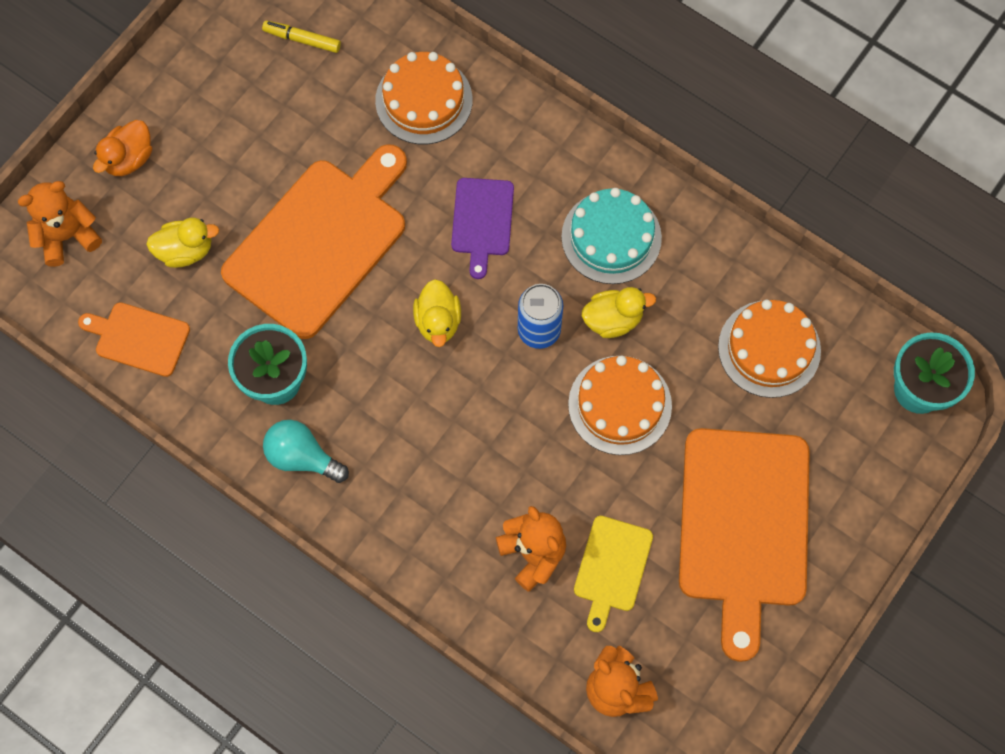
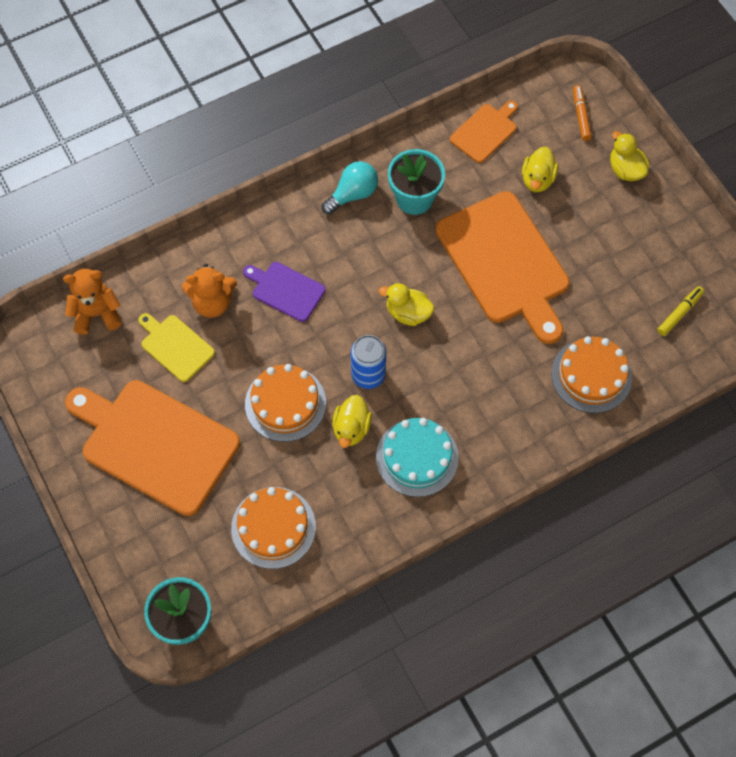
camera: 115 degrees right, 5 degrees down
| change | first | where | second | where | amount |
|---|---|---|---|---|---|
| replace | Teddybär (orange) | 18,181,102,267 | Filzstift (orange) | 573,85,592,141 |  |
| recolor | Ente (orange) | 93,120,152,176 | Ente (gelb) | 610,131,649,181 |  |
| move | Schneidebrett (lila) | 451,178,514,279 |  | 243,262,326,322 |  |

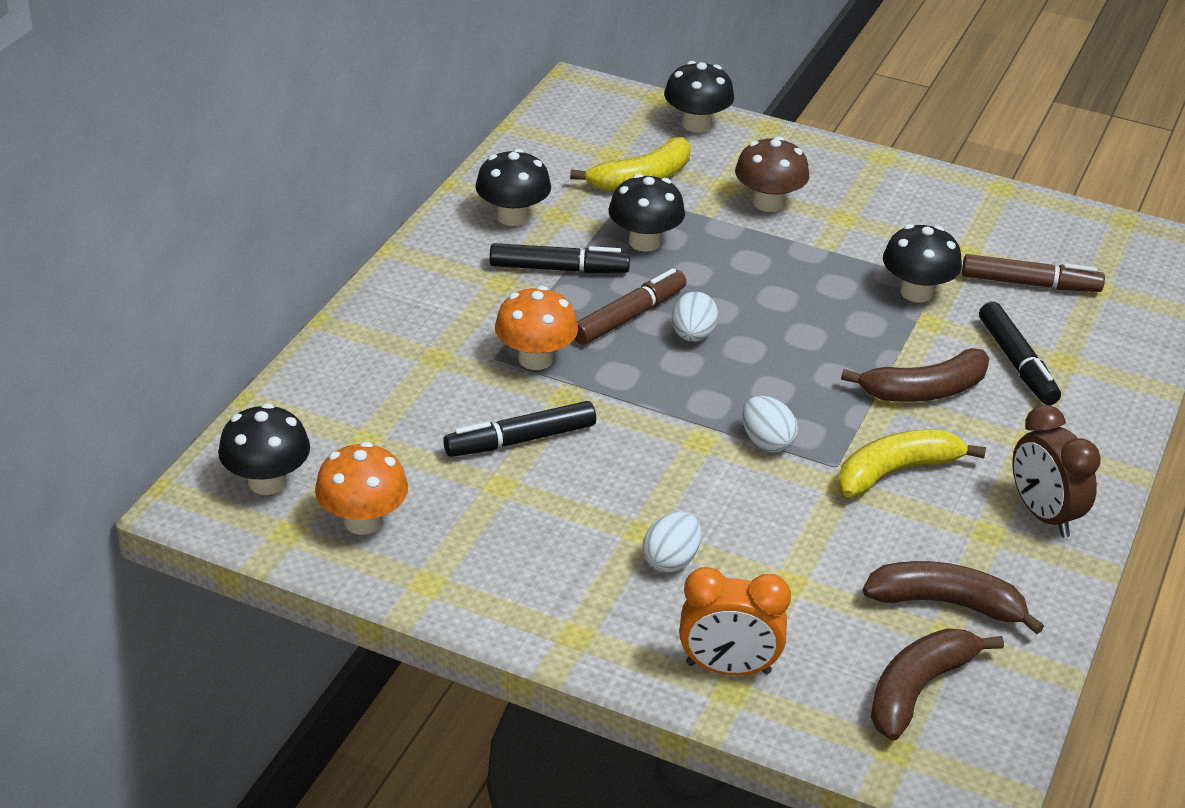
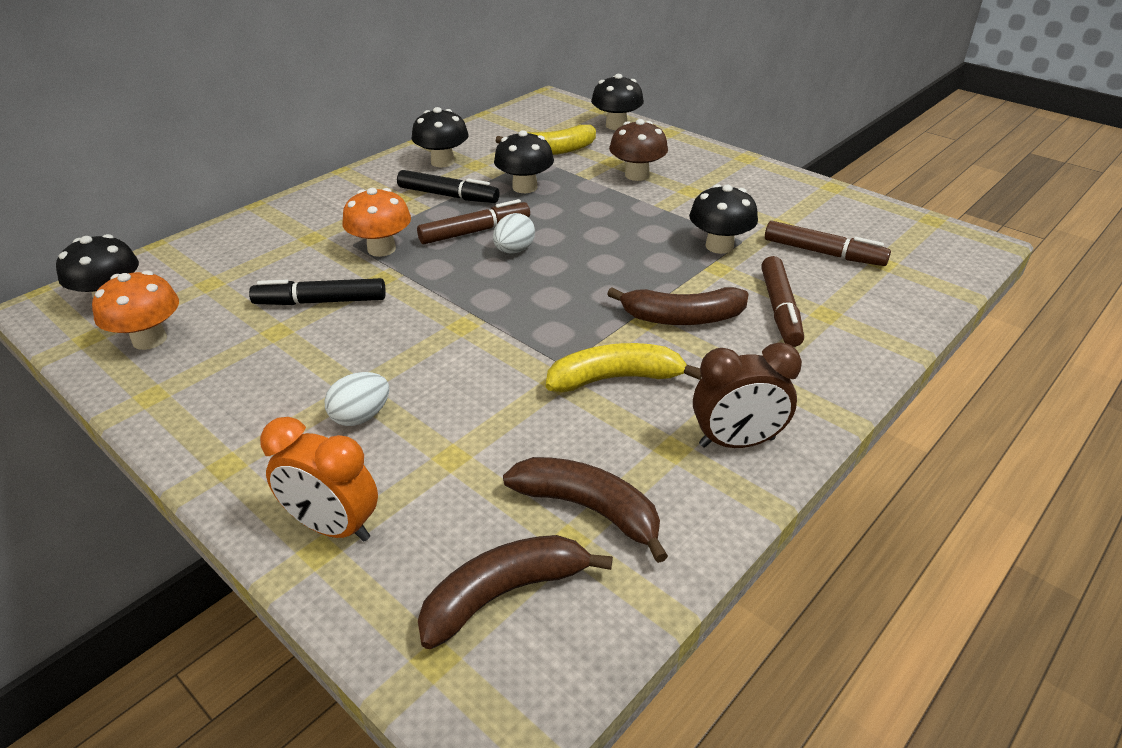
camera: 20 degrees right, 0 degrees up
| change | first | where | second | where | amount |
|---|---|---|---|---|---|
| delete | Ei (weiß) | 742,396,798,452 |  |  |  |
| recolor | Filzstift (schwarz) | 979,302,1061,405 | Filzstift (braun) | 761,256,804,347 |  |
| rotate | Wecker (braun) | 1013,405,1101,537 |  | 693,342,802,448 | 90 degrees counterclockwise |

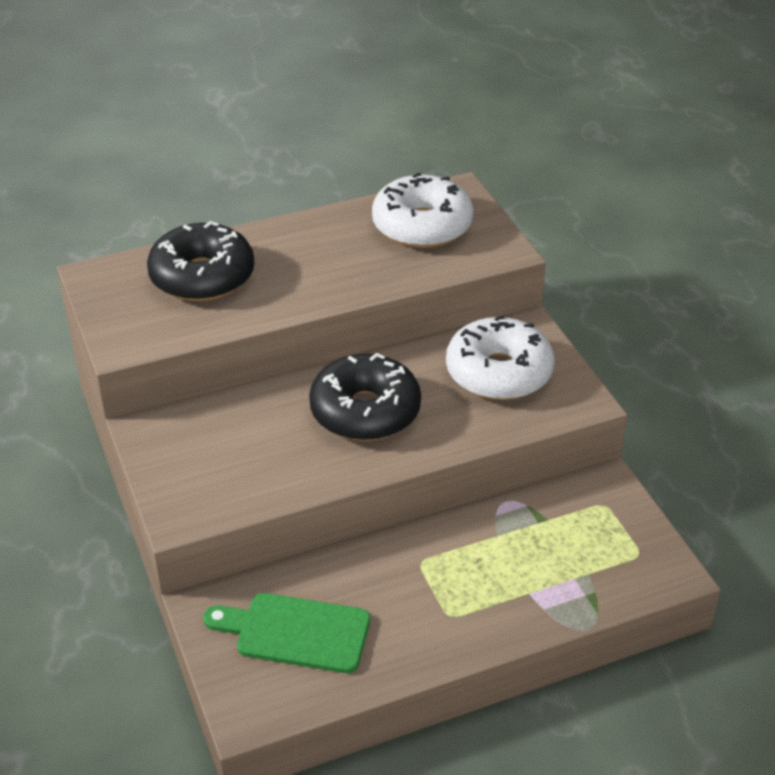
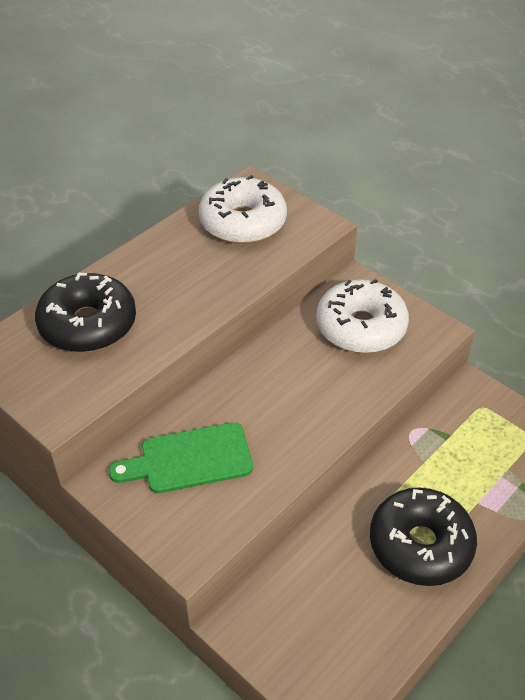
camera: 25 degrees left, 5 degrees up
| change | first | where | second | where | amount |
|---|---|---|---|---|---|
| move | Schneidebrett (grün) | 203,593,370,673 |  | 109,422,253,493 |  |
| move | Donut (schwarz) | 309,353,421,441 |  | 370,488,477,586 |  |

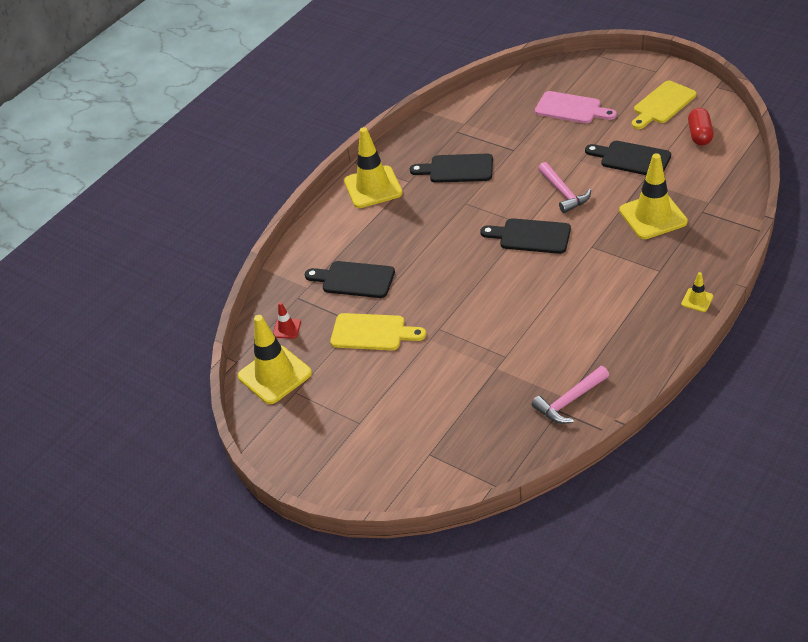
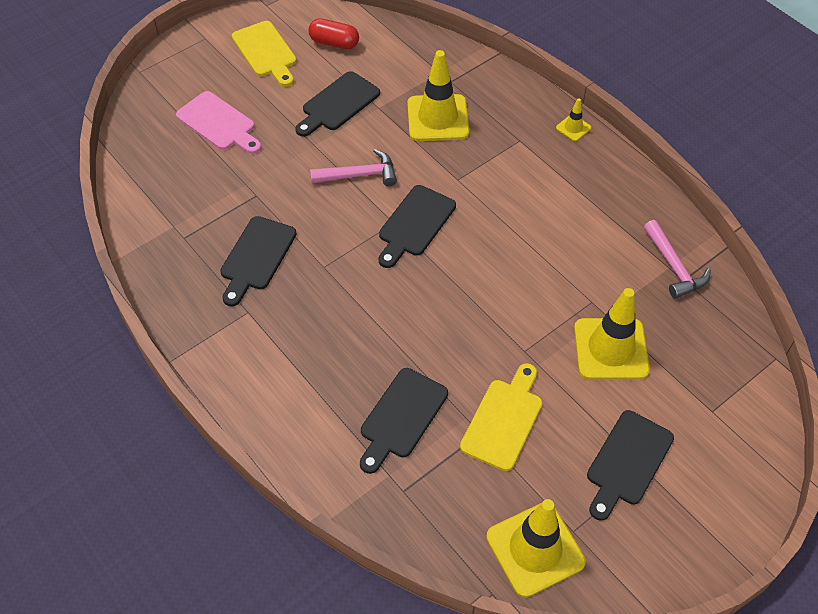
camera: 80 degrees left, 10 degrees up
| change | first | where | second | where | amount |
|---|---|---|---|---|---|
| delete | Leitkegel (rot) | 273,302,301,339 |  |  |  |
| move | Leitkegel (gelb) | 344,127,403,208 |  | 574,288,650,380 |  |
| rotate | Schneidebrett (rosa) | 535,91,617,124 |  | 176,91,261,154 | 90 degrees clockwise |
| insert |  |  | Schneidebrett (schwarz) | 587,410,674,521 |  |

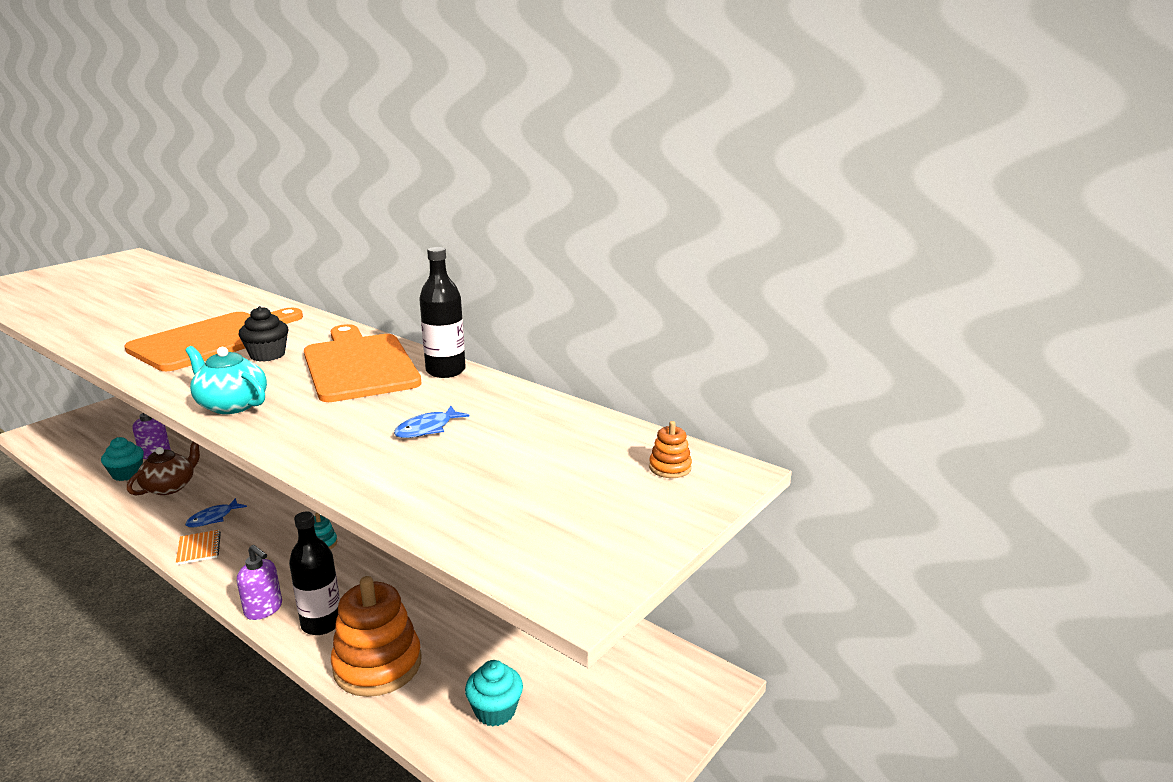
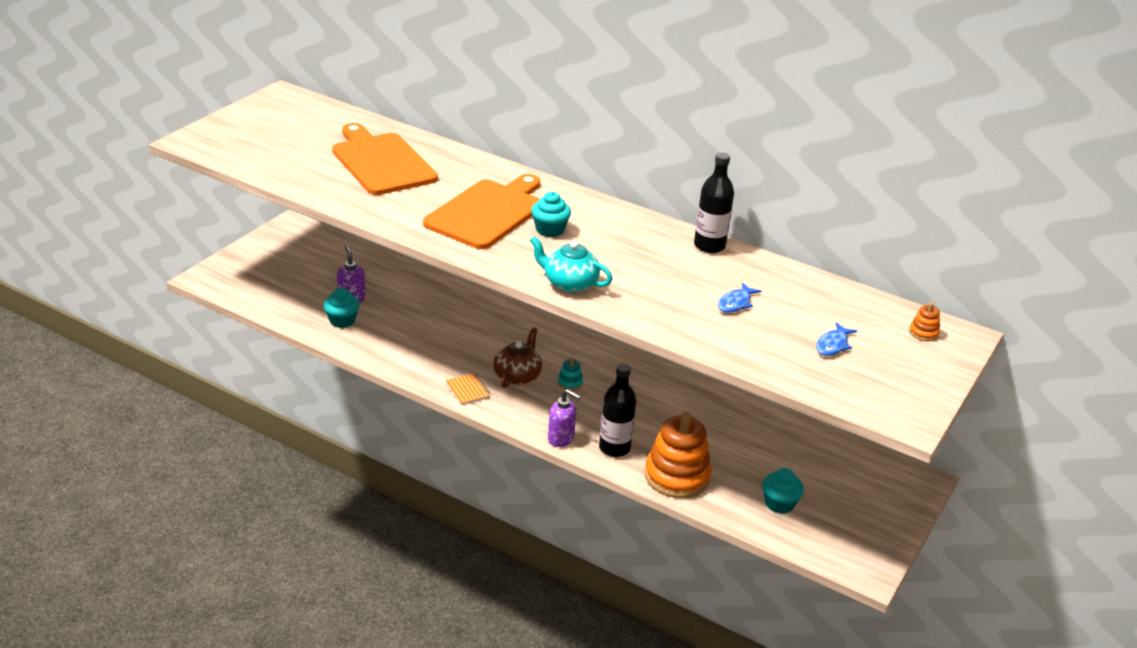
camera: 10 degrees left, 10 degrees up
| change | first | where | second | where | amount |
|---|---|---|---|---|---|
| move | Teekanne (braun) | 127,442,200,495 |  | 493,328,542,388 |  |
| move | Fisch (blau) | 185,498,247,527 |  | 816,322,857,356 |  |
| recolor | Muffin (schwarz) | 239,306,288,362 | Muffin (türkis) | 531,192,571,237 |  |
| move | Schneidebrett (orange) | 304,324,422,402 |  | 332,123,438,195 |  |

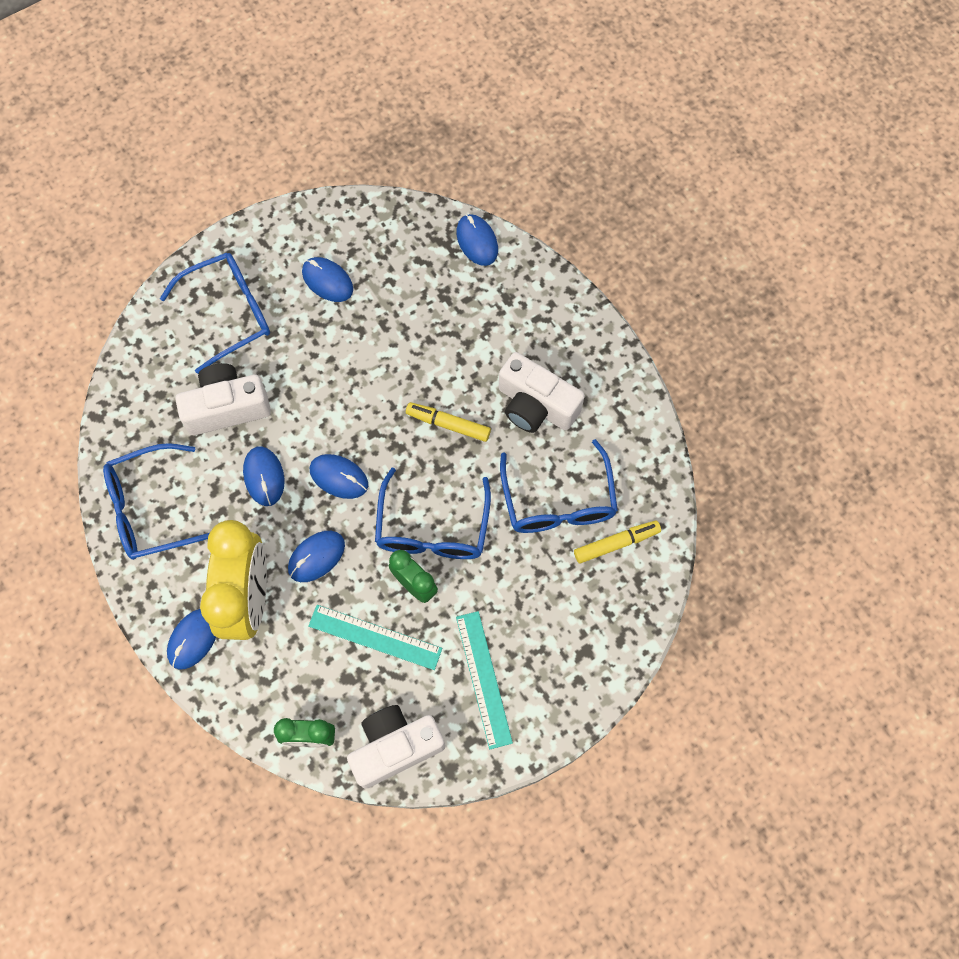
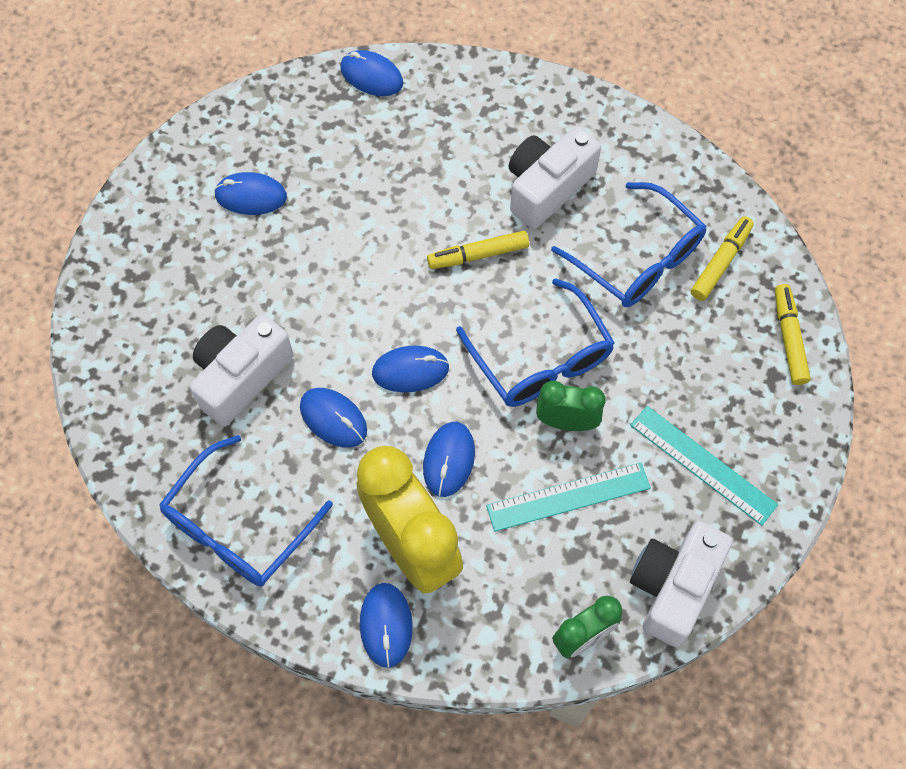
camera: 35 degrees left, 5 degrees down
| change | first | where | second | where | amount |
|---|---|---|---|---|---|
| delete | Brille (blau) | 160,253,270,374 |  |  |  |
| rotate | Kamera (weiß) | 499,352,585,433 |  | 509,126,601,229 | 135 degrees clockwise |
| insert |  |  | Filzstift (gelb) | 775,284,811,385 |  |

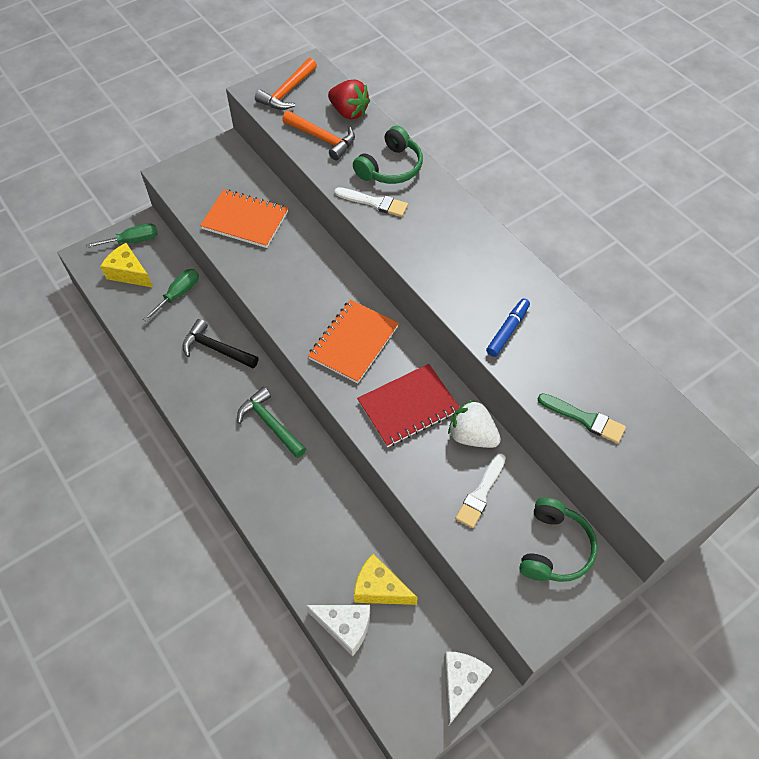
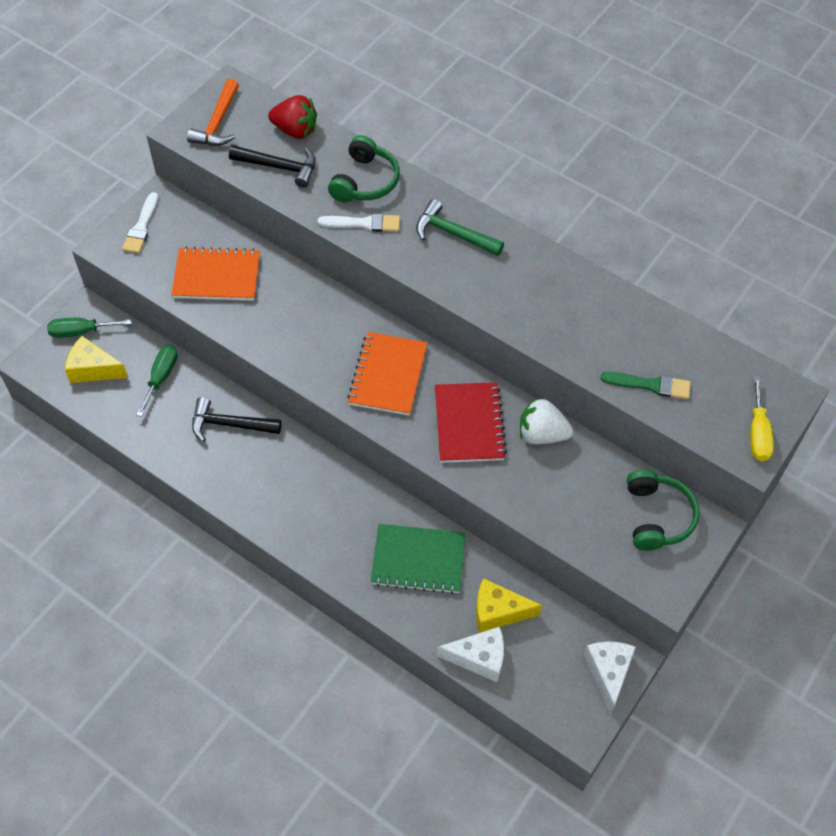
camera: 20 degrees left, 0 degrees up
| change | first | where | second | where | amount |
|---|---|---|---|---|---|
| rotate | Schraubenzieher (grün) | 86,223,158,248 |  | 47,318,132,338 | 150 degrees counterclockwise |
| move | Hammer (grün) | 237,387,306,458 |  | 416,199,504,256 |  |
| recolor | Hammer (orange) | 282,111,355,160 | Hammer (schwarz) | 229,145,316,188 |  |
| rotate | Notizbuch (rot) | 357,364,460,447 |  | 435,382,507,463 | 45 degrees counterclockwise |
| move | Pinsel (weiß) | 455,453,506,528 |  | 122,192,158,253 |  |
| delete | Filzstift (blau) | 486,298,530,357 |  |  |  |
| insert |  |  | Notizbuch (grün) | 371,524,466,594 |  |
| insert |  |  | Schraubenzieher (gelb) | 750,376,774,461 |  |

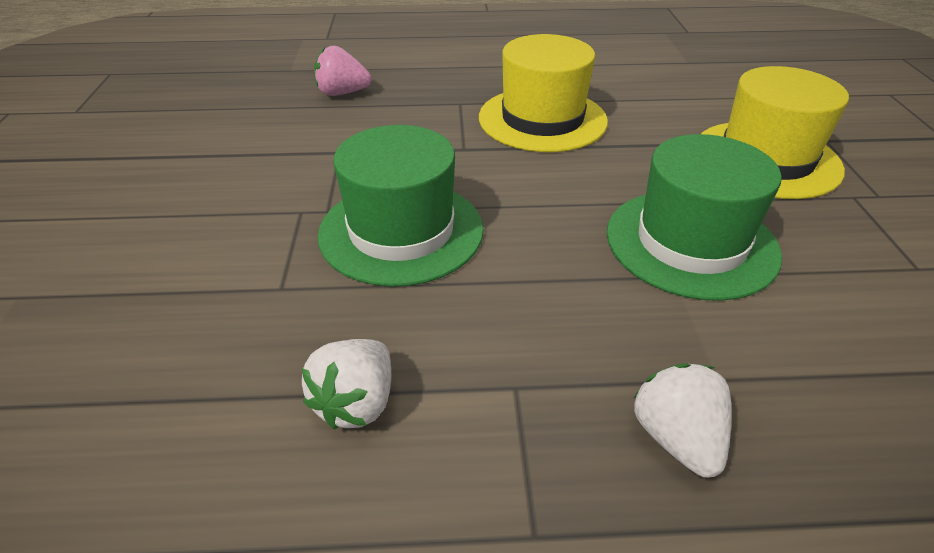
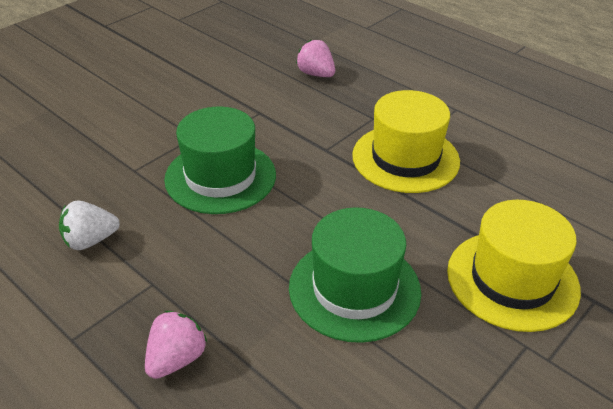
camera: 45 degrees right, 0 degrees up
| change | first | where | second | where | amount |
|---|---|---|---|---|---|
| recolor | Erdbeere (weiß) | 634,363,731,478 | Erdbeere (rosa) | 145,311,207,379 |  |

